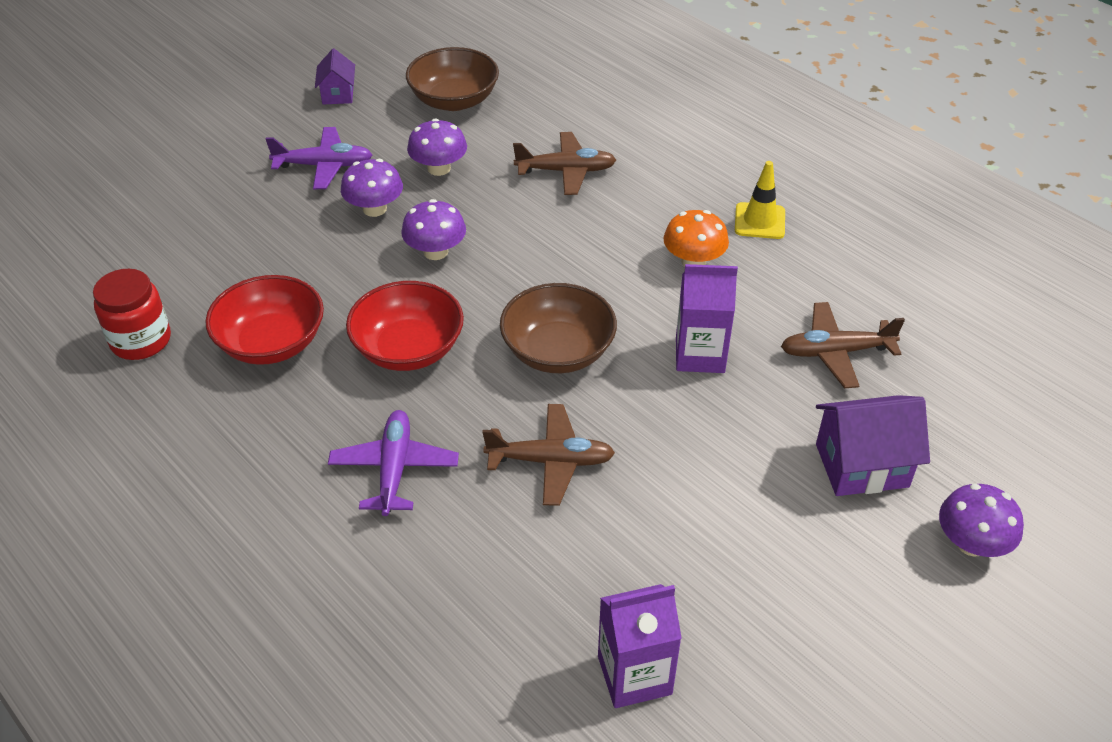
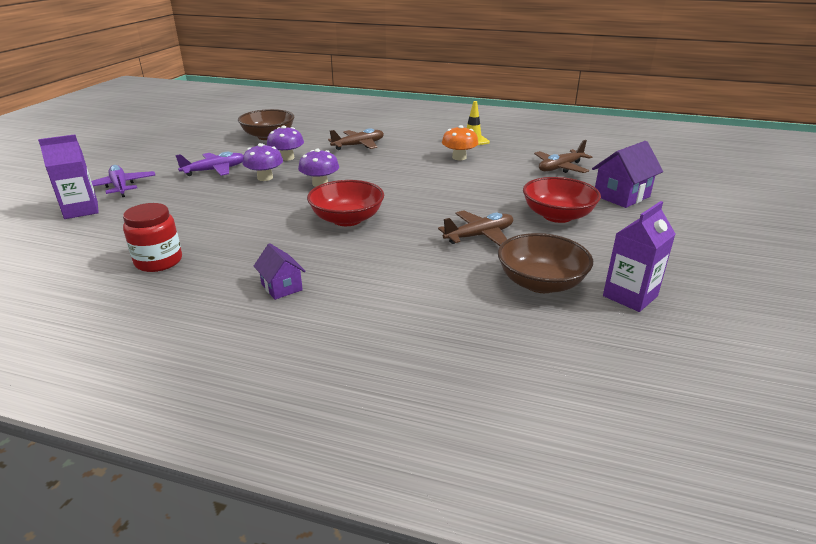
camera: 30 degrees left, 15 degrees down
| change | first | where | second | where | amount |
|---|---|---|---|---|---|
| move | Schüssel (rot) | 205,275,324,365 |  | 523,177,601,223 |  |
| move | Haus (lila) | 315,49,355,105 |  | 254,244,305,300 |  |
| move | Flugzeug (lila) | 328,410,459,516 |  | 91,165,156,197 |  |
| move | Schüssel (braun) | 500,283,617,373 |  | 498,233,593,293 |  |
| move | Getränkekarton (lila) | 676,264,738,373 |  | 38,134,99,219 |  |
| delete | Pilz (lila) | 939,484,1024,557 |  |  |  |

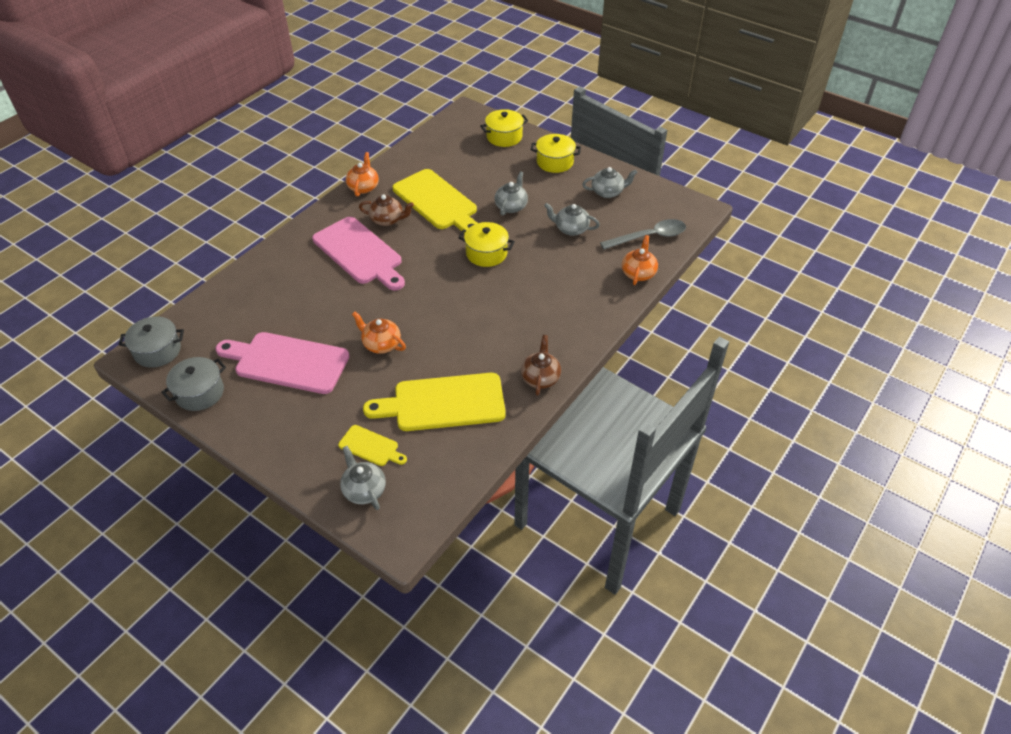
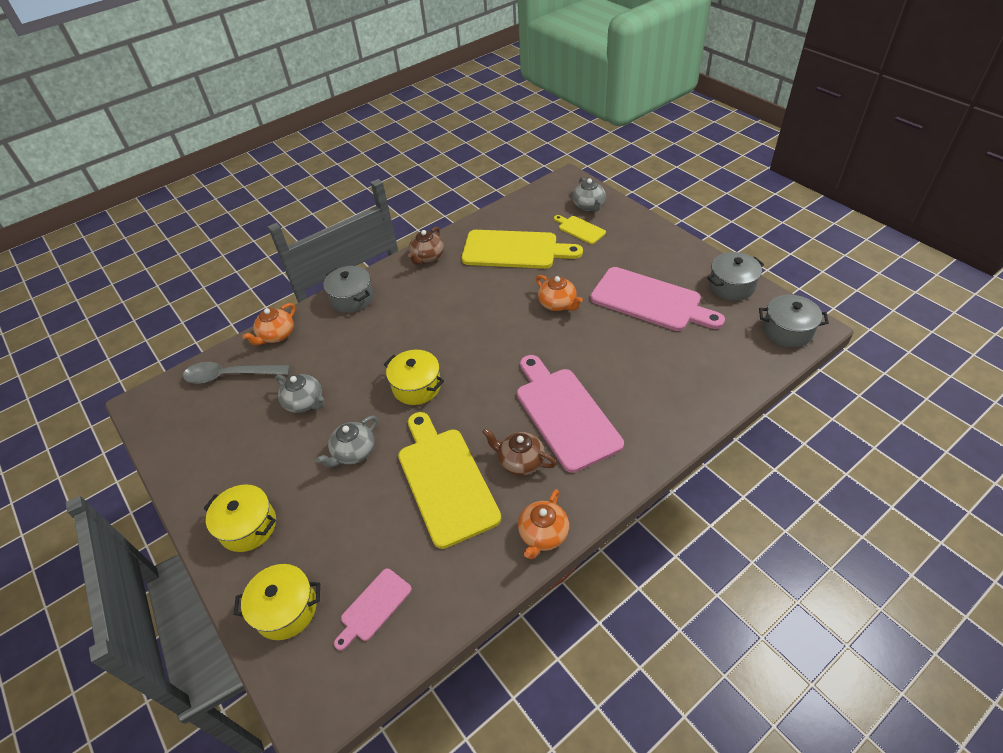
camera: 160 degrees left, 0 degrees up
| change | first | where | second | where | amount |
|---|---|---|---|---|---|
| delete | Teekanne (grau) | 582,167,638,198 |  |  |  |
| insert |  |  | Kochtopf (grau) | 323,266,373,313 |  |
| insert |  |  | Schneidebrett (rosa) | 334,568,412,651 |  |

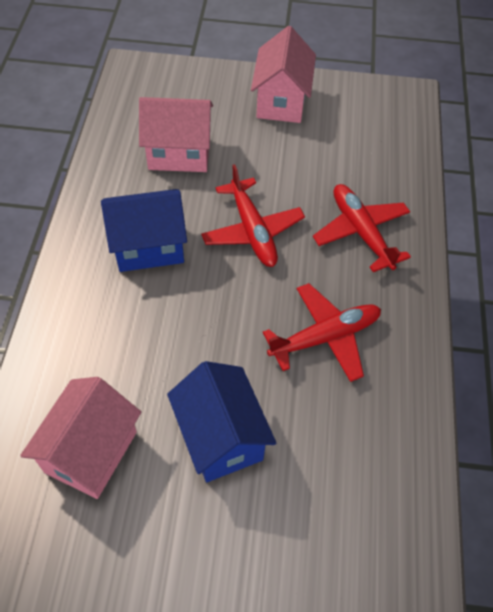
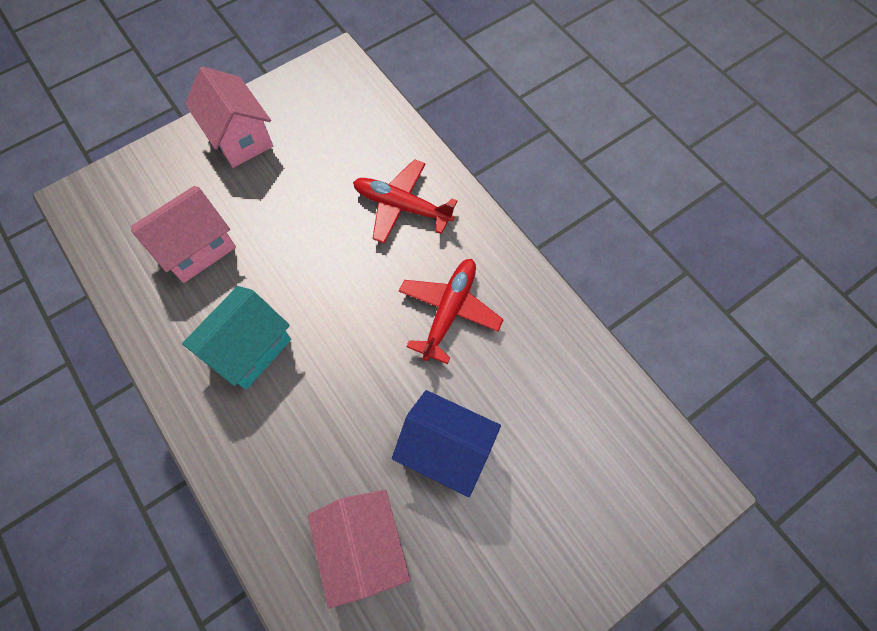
camera: 40 degrees left, 10 degrees up
| change | first | where | second | where | amount |
|---|---|---|---|---|---|
| recolor | Haus (blau) | 101,189,187,272 | Haus (türkis) | 182,286,291,390 |  |
| delete | Flugzeug (rot) | 201,164,305,267 |  |  |  |

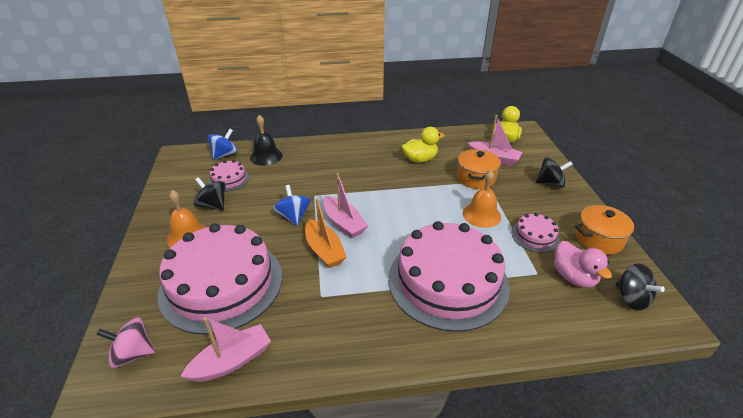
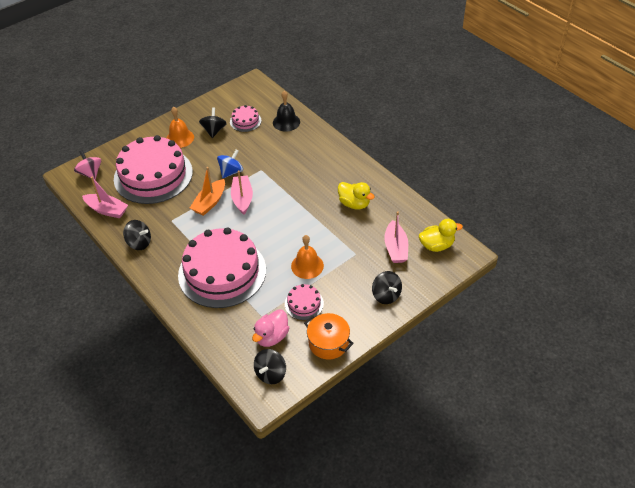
camera: 60 degrees right, 10 degrees up
| change | first | where | second | where | amount |
|---|---|---|---|---|---|
| delete | Kreisel (blau) | 208,129,237,160 |  |  |  |
| rotate | Boot (rosa) | 324,173,368,238 |  | 231,171,253,215 | 150 degrees clockwise |
| delete | Kochtopf (orange) | 457,149,501,189 |  |  |  |
| insert |  |  | Kreisel (schwarz) | 123,220,151,250 |  |

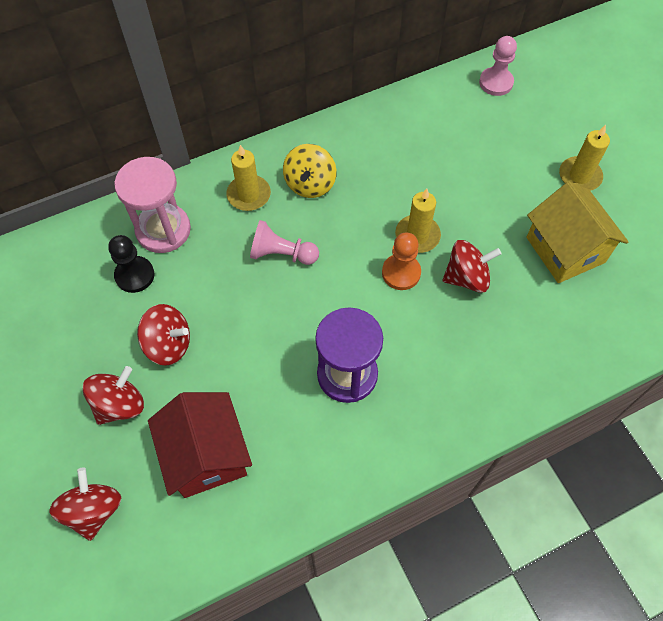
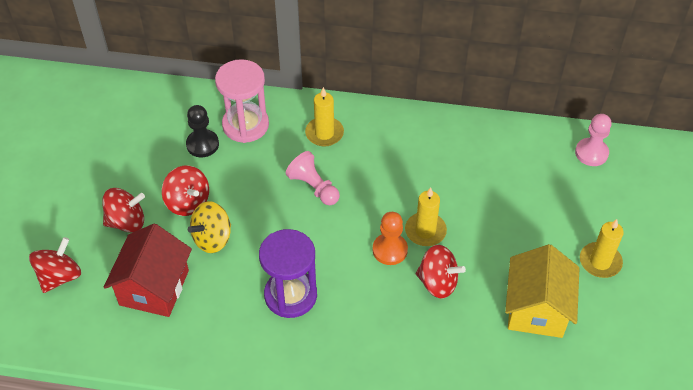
camera: 35 degrees right, 10 degrees down
| change | first | where | second | where | amount |
|---|---|---|---|---|---|
| move | Kreisel (gelb) | 283,144,337,198 |  | 188,201,231,253 |  |

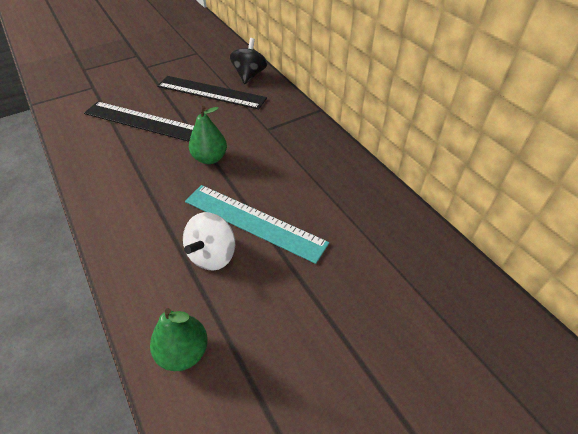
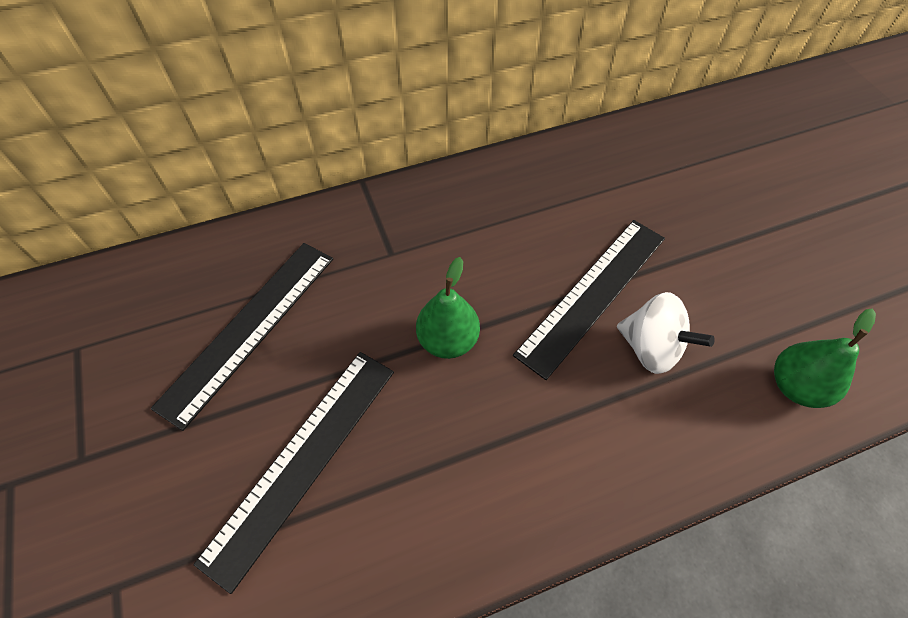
camera: 80 degrees left, 10 degrees up
| change | first | where | second | where | amount |
|---|---|---|---|---|---|
| recolor | Lineal (türkis) | 185,185,329,264 | Lineal (schwarz) | 513,220,665,380 |  |
| delete | Kreisel (schwarz) | 230,38,267,84 |  |  |  |

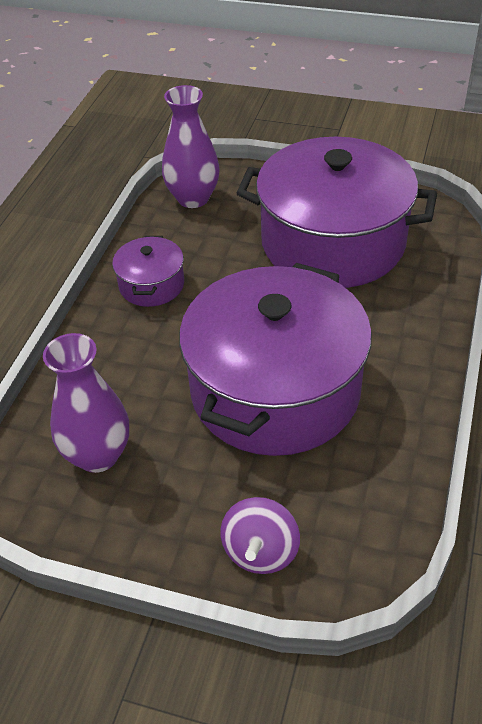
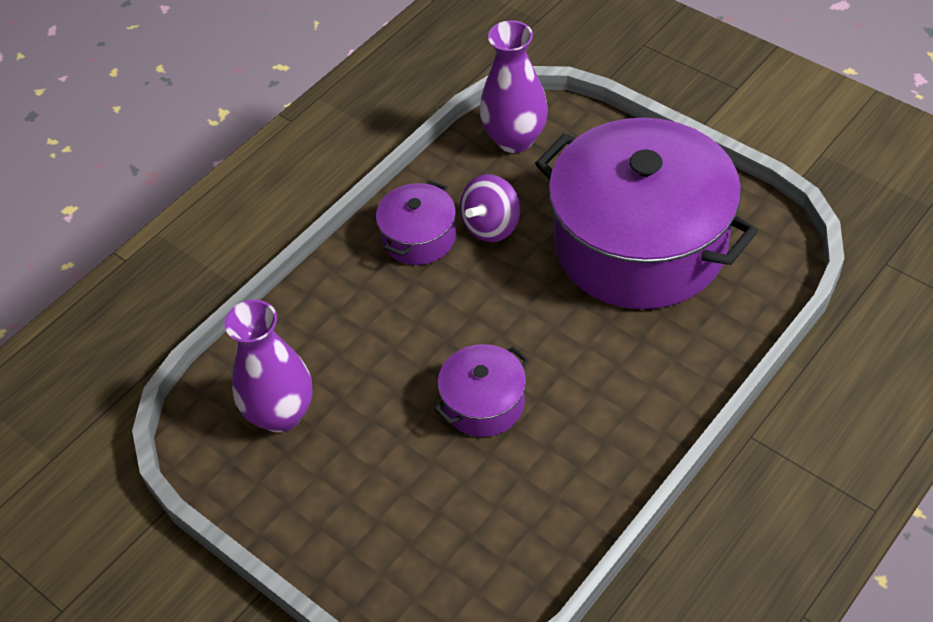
camera: 25 degrees right, 5 degrees up
| change | first | where | second | where | amount |
|---|---|---|---|---|---|
| resize | Kochtopf (lila) | 179,263,372,456 |  | 434,344,529,437 | x0.44 |
| move | Kreisel (lila) | 220,497,300,574 |  | 460,174,520,242 |  |

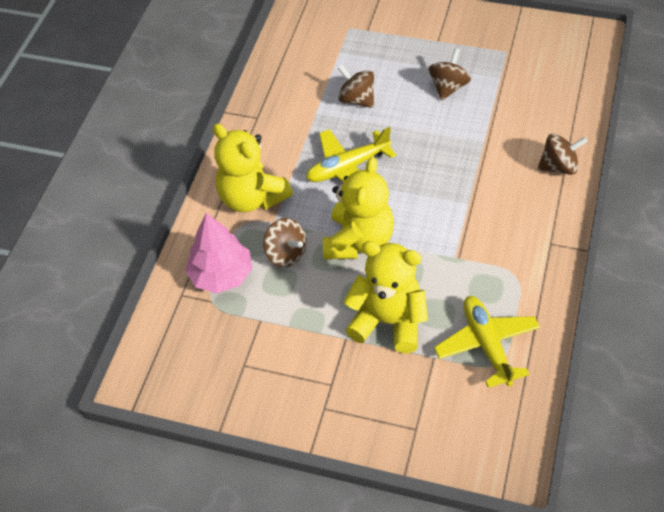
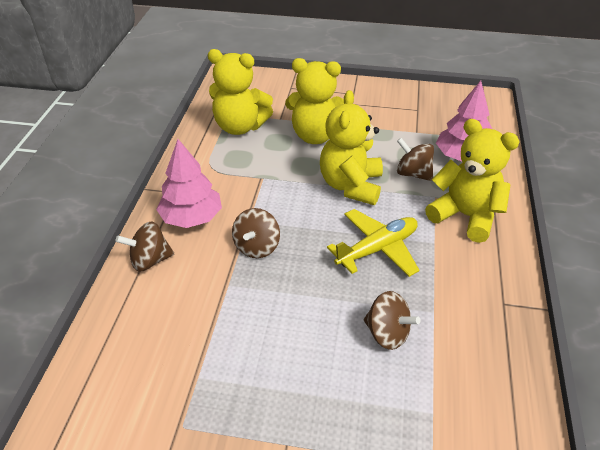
camera: 170 degrees right, 10 degrees down
| change | first | where | second | where | amount |
|---|---|---|---|---|---|
| move | Kreisel (braun) | 429,48,471,101 |  | 232,208,280,258 |  |
| replace | Flugzeug (gelb) | 434,296,540,388 | Teddybär (gelb) | 208,49,273,135 |  |
| insert |  |  | Baum (rosa) | 156,139,222,228 |  |

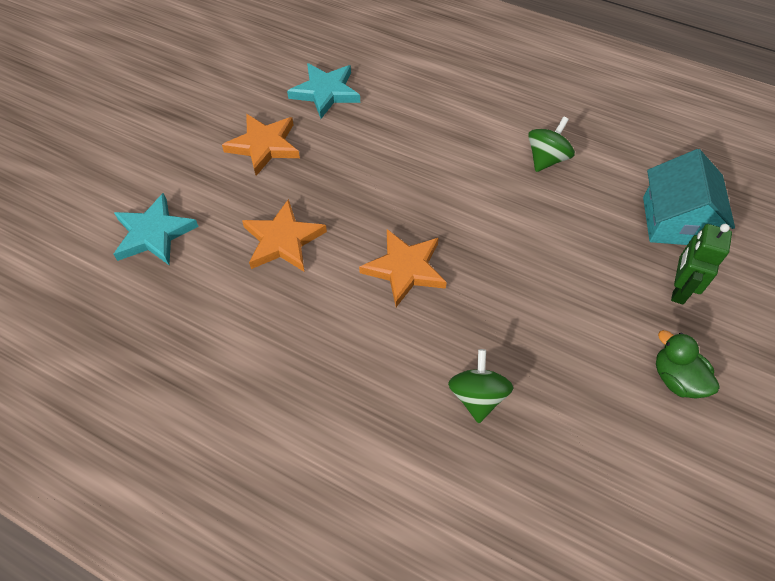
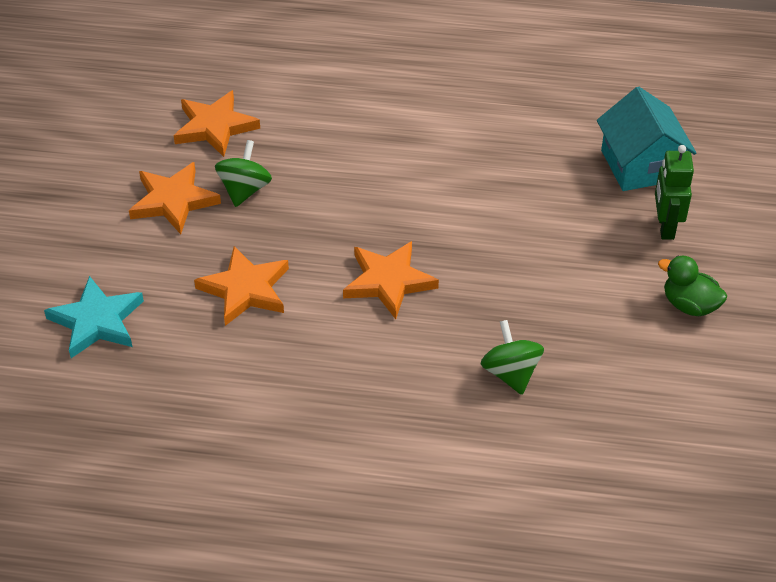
camera: 20 degrees left, 10 degrees down
| change | first | where | second | where | amount |
|---|---|---|---|---|---|
| recolor | Stern (türkis) | 287,63,360,119 | Stern (orange) | 173,90,260,157 |  |
| move | Kreisel (grün) | 528,116,575,172 |  | 215,140,272,207 |  |

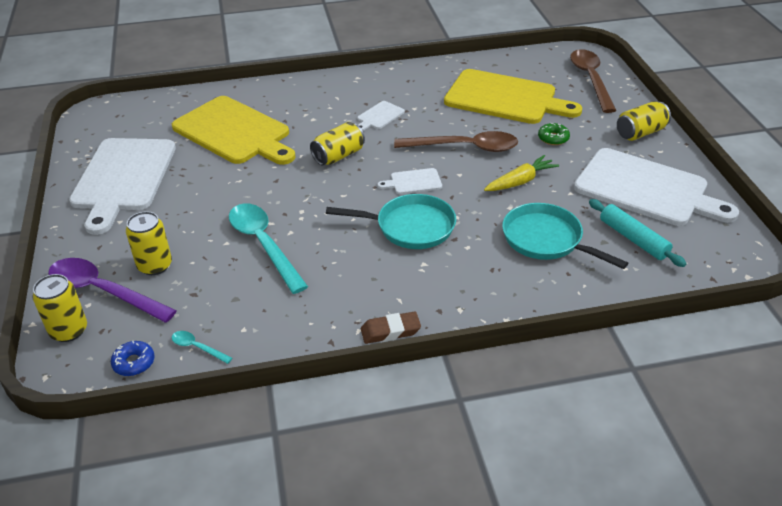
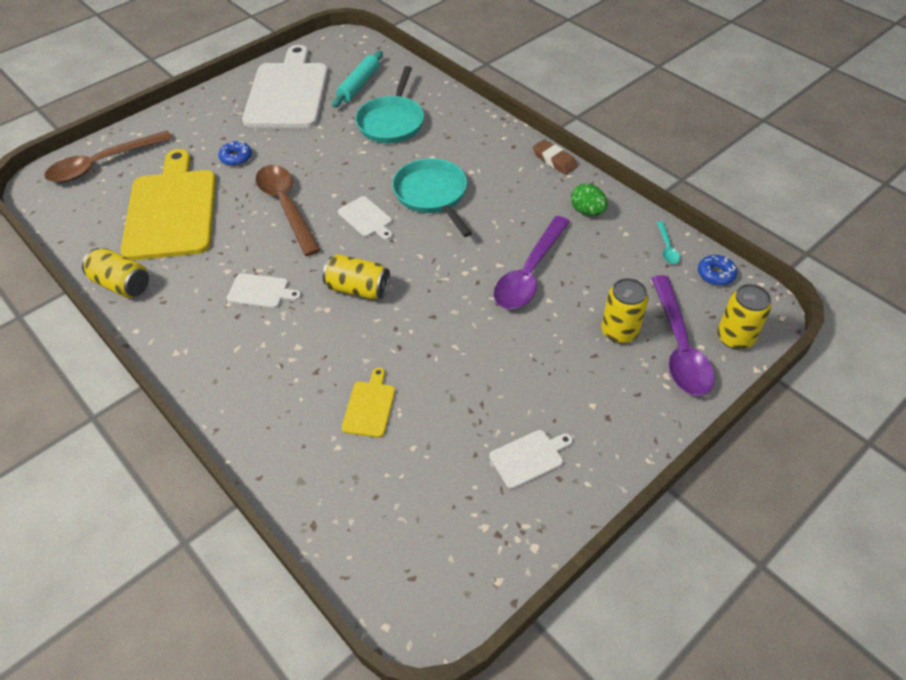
camera: 120 degrees left, 10 degrees up
| change | first | where | second | where | amount |
|---|---|---|---|---|---|
| resize | Schneidebrett (weiß) | 69,138,176,235 |  | 489,430,573,489 | x0.42 |
| resize | Schneidebrett (gelb) | 172,96,296,165 |  | 342,367,395,438 | x0.42 |
| recolor | Löffel (türkis) | 229,203,308,294 | Löffel (lila) | 494,216,570,309 |  |
| delete | Karotte (gelb) | 484,155,559,191 |  |  |  |
| recolor | Donut (grün) | 538,123,570,145 | Donut (blau) | 218,141,252,166 |  |
| move | Dose (gelb) | 617,101,671,141 |  | 82,248,149,298 |  |
| insert |  |  | Ei (grün) | 571,183,608,216 |  |

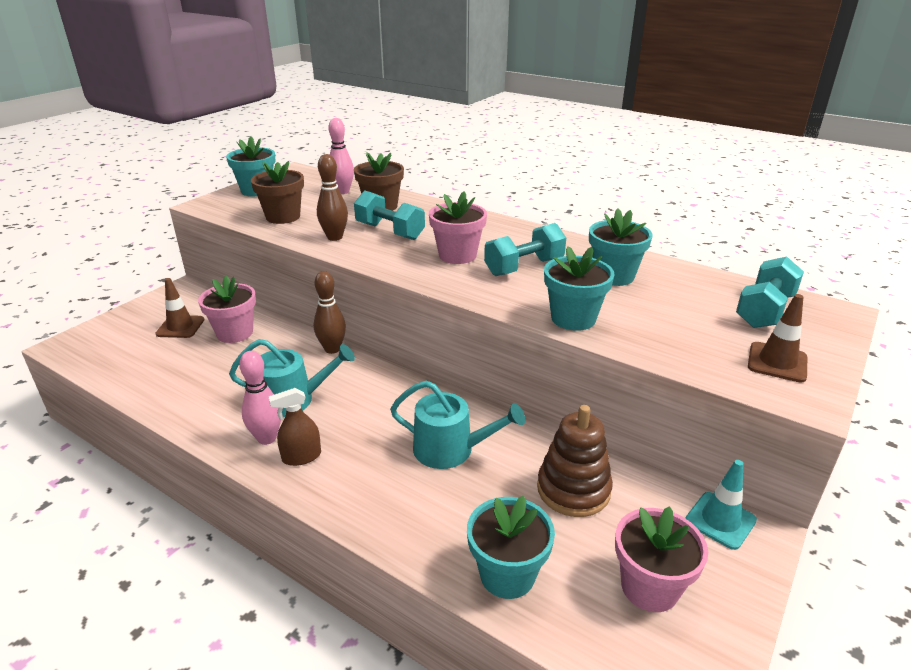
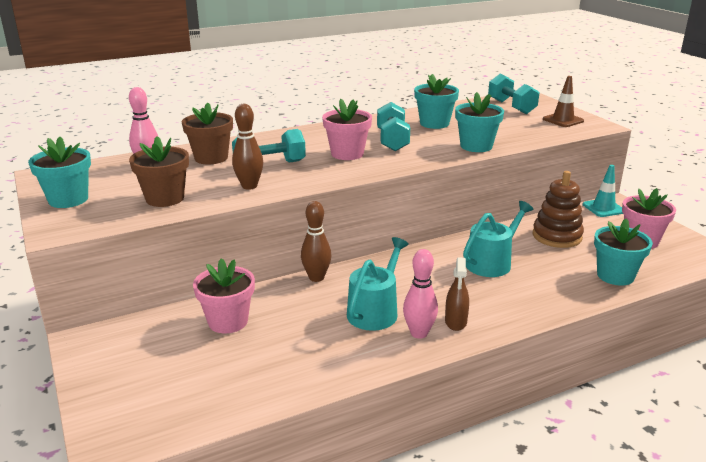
camera: 60 degrees left, 5 degrees down
| change | first | where | second | where | amount |
|---|---|---|---|---|---|
| delete | Leitkegel (braun) | 155,278,204,338 |  |  |  |

